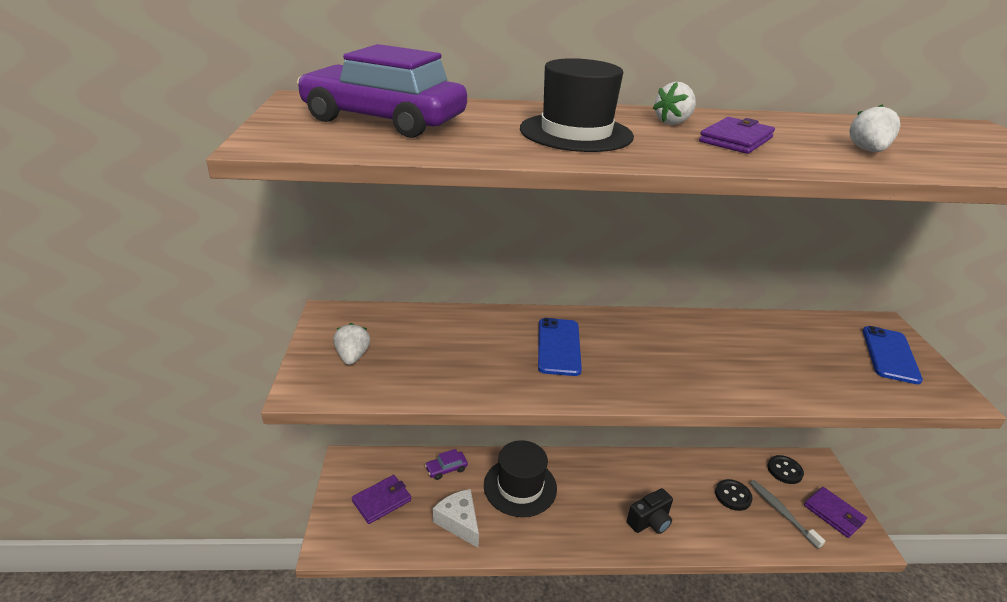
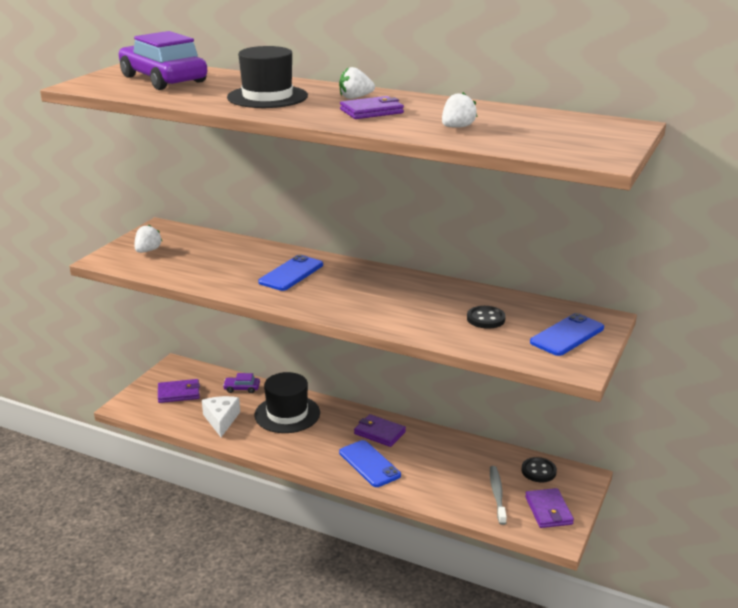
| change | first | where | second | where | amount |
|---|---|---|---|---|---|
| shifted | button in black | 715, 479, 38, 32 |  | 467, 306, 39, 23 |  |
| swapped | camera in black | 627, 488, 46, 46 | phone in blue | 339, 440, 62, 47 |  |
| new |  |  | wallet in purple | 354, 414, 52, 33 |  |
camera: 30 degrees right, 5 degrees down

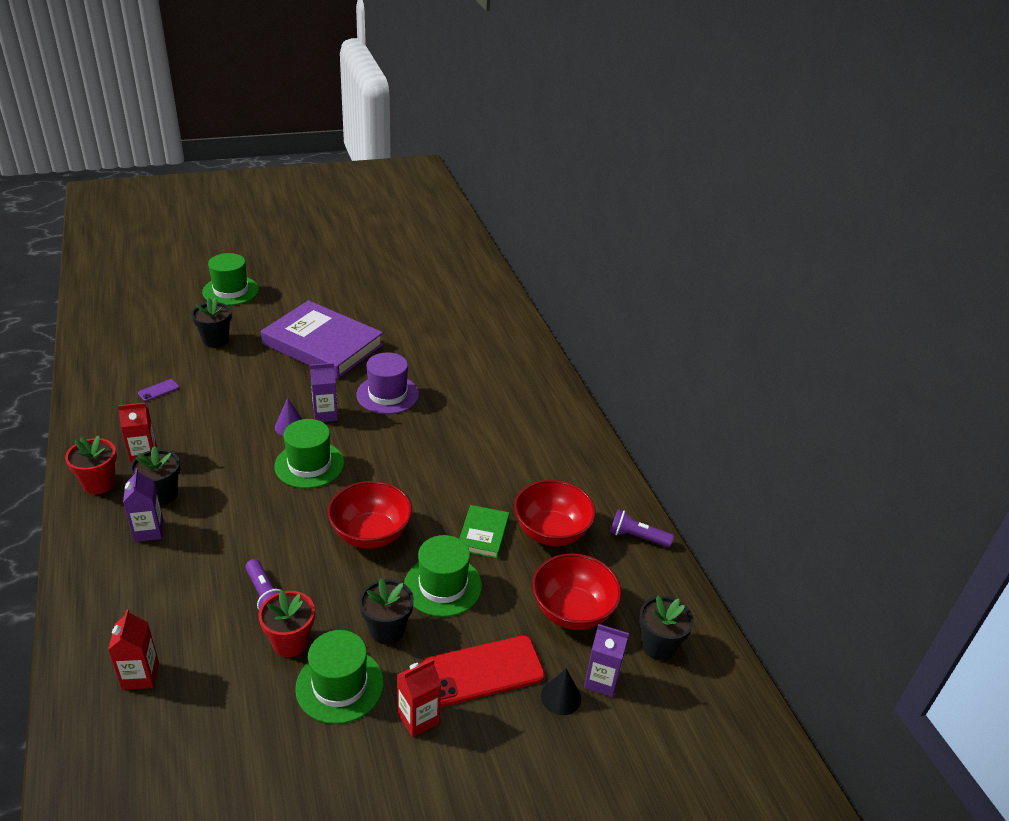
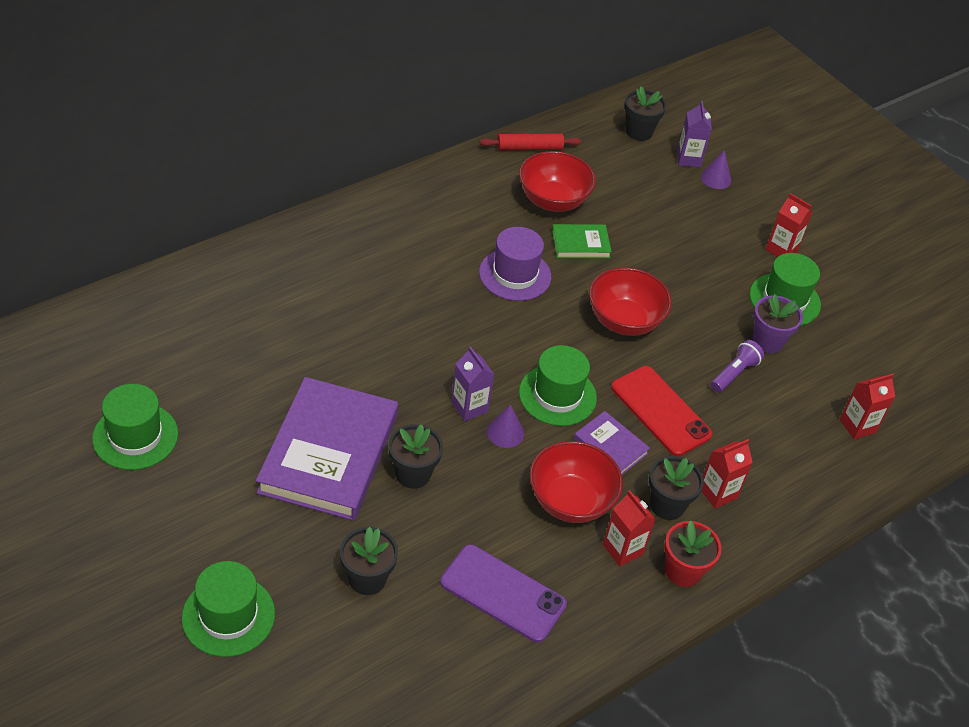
| change | first | where | second | where | amount |
|---|---|---|---|---|---|
| shifted | hat in purple | 356, 352, 63, 62 |  | 479, 227, 72, 74 |  |
| scaled | phone in purple | 138, 379, 42, 22 |  | 440, 544, 127, 99 | x2.32 |
| repainted | carton in purple | 123, 468, 40, 74 | carton in red | 701, 439, 52, 70 |  |
| swapped | flashlight in purple | 610, 509, 64, 38 | rolling pin in red | 480, 133, 101, 17 |  |
| shifted | hat in green | 404, 535, 78, 82 |  | 92, 384, 86, 86 |  |
| shifted | bowl in red | 532, 553, 90, 77 |  | 530, 441, 93, 82 |  |
| shifted | flower pot in black | 359, 578, 55, 66 |  | 389, 424, 54, 65 |  |
| repainted | flower pot in red | 259, 590, 56, 67 | flower pot in purple | 753, 294, 50, 59 |  |
| shifted | phone in red | 423, 635, 122, 72 |  | 611, 366, 102, 90 |  |
| repainted | cone in black | 541, 668, 40, 47 | cone in purple | 701, 150, 30, 39 |  |
| new |  |  | book in purple | 574, 411, 76, 64 |  |
camera: 110 degrees left, 10 degrees up

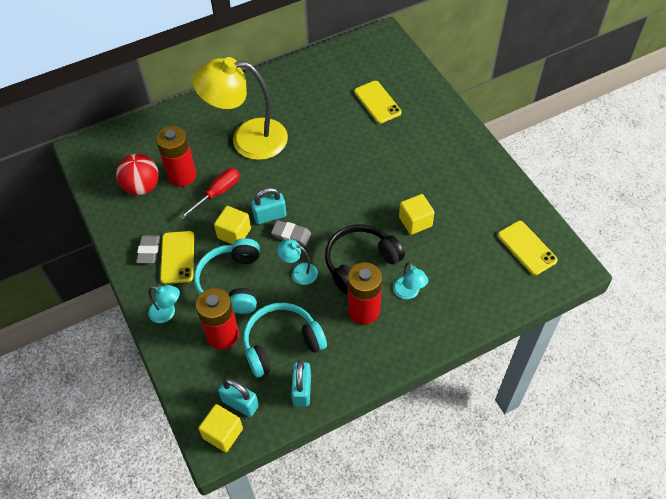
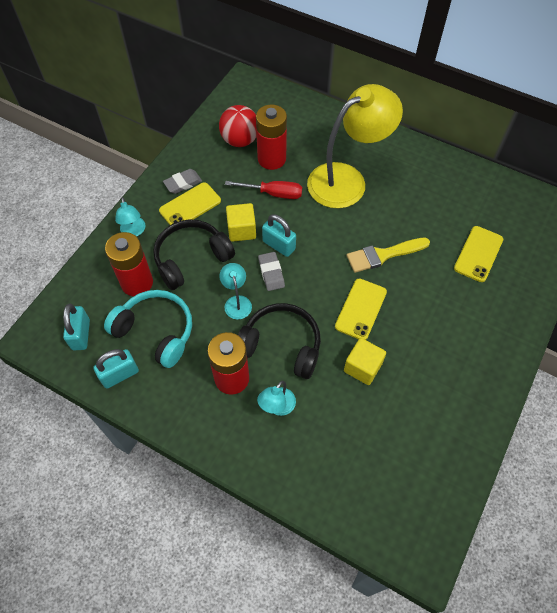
| change | first | where | second | where | amount |
|---|---|---|---|---|---|
| rotated | lamp in yellow | 193, 57, 95, 103 |  | 307, 84, 96, 124 | 90 degrees clockwise |
| shifted | phone in yellow | 498, 221, 60, 54 |  | 335, 279, 52, 61 |  |
| repainted | headphones in turquoise | 194, 238, 66, 76 | headphones in black | 153, 219, 82, 71 |  |
| gone | cube in yellow | 198, 404, 45, 48 |  |  |  |
| new |  |  | brush in yellow | 347, 237, 83, 36 |  |
camera: 55 degrees right, 5 degrees up

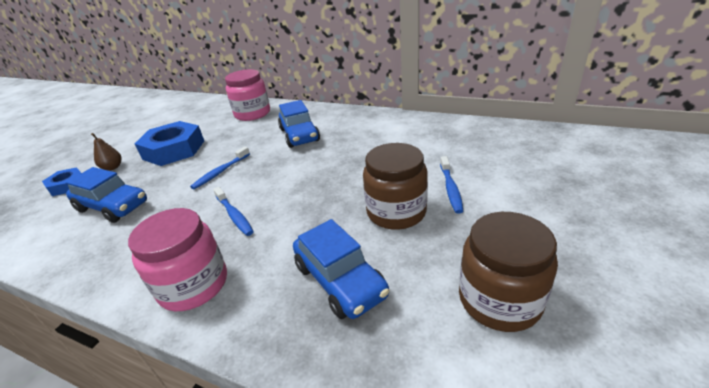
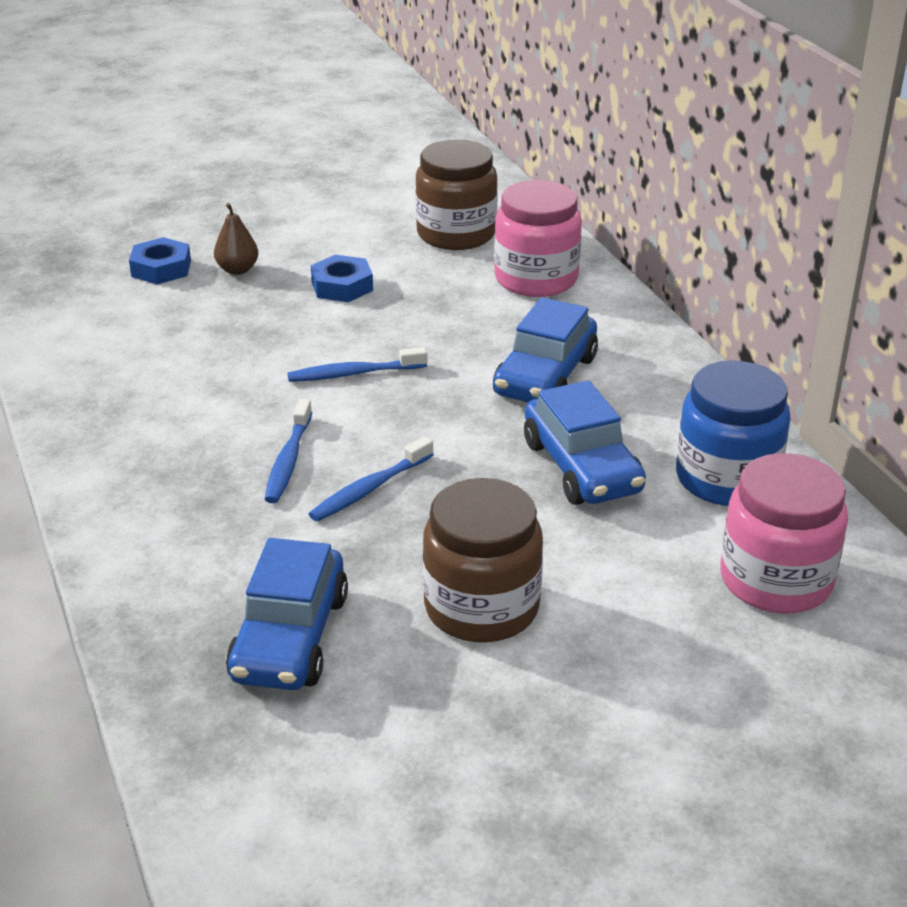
| change | first | where | second | where | amount |
|---|---|---|---|---|---|
| scaled | nut in blue | 135, 121, 69, 45 |  | 311, 255, 62, 47 | x0.54 |
| shifted | toothbrush in blue | 440, 156, 23, 58 |  | 309, 436, 125, 86 |  |
| shifted | car in blue | 66, 167, 81, 56 |  | 524, 380, 122, 125 |  |
| shifted | jar in pink | 128, 208, 99, 103 |  | 720, 453, 128, 161 |  |
| shifted | jar in brown | 459, 212, 99, 120 |  | 415, 139, 83, 111 |  |
| new |  |  | jar in blue | 676, 361, 115, 145 |  |
camera: 40 degrees right, 0 degrees up

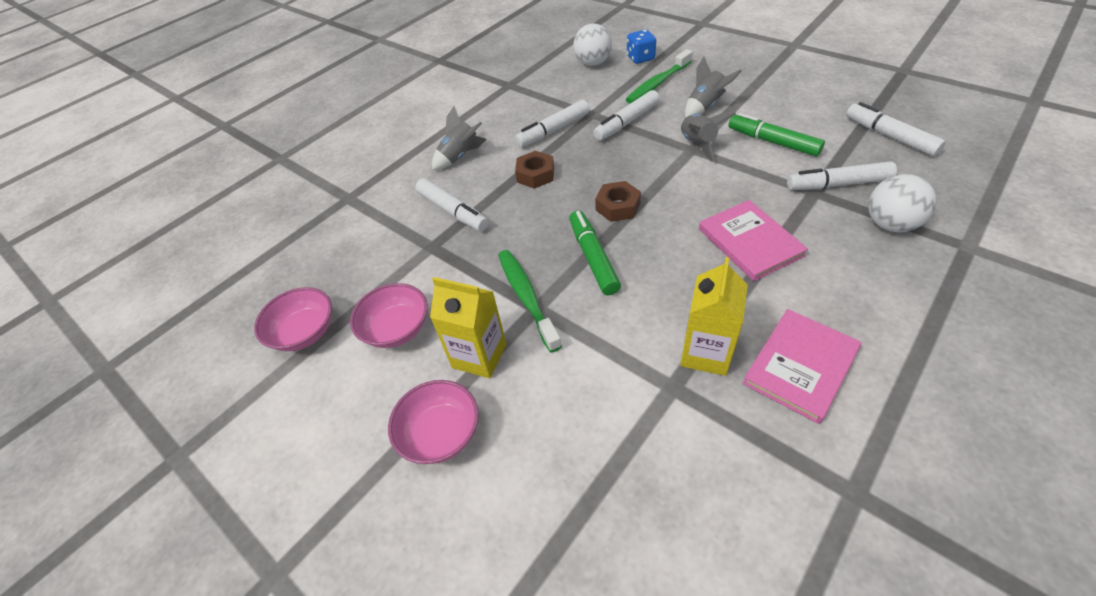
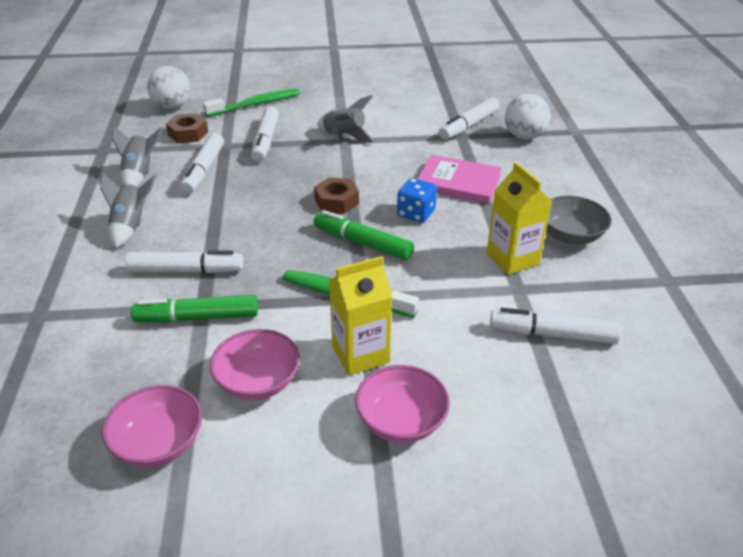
| change | first | where | second | where | amount |
|---|---|---|---|---|---|
| shifted | dice in blue | 627, 29, 29, 35 |  | 397, 178, 40, 45 |  |
| rotated | toothbrush in green | 626, 49, 67, 55 |  | 203, 88, 97, 29 | 120 degrees counterclockwise |
| shifted | rocket in grey | 685, 57, 57, 61 |  | 112, 126, 51, 61 |  |
| shifted | marker in white | 846, 102, 100, 54 |  | 490, 308, 131, 36 |  |
| shifted | marker in green | 729, 113, 96, 44 |  | 131, 295, 127, 28 |  |
| shifted | nut in brown | 515, 151, 39, 38 |  | 166, 113, 42, 30 |  |
| swapped | book in pink | 742, 309, 119, 115 | bowl in grey | 546, 196, 66, 48 |  |
camera: 50 degrees left, 10 degrees down

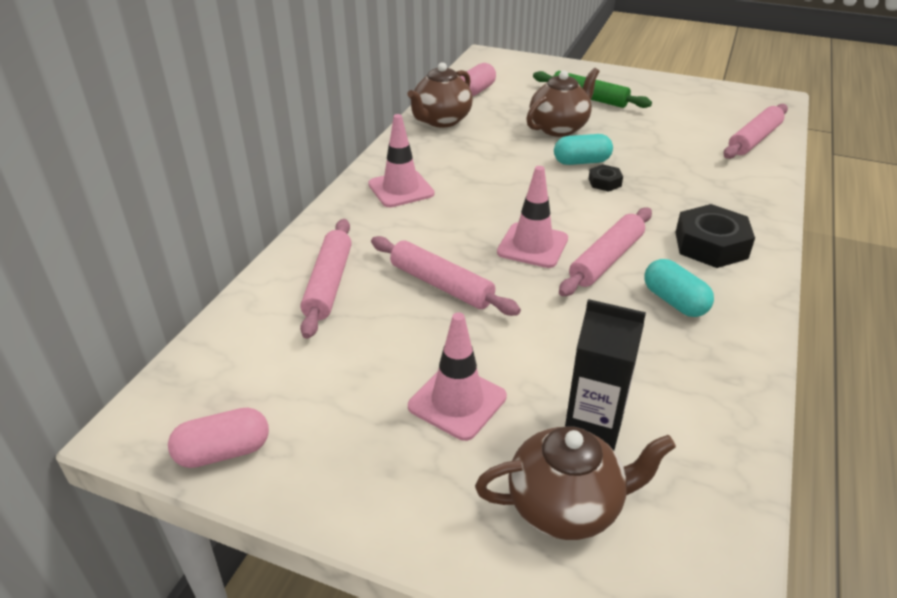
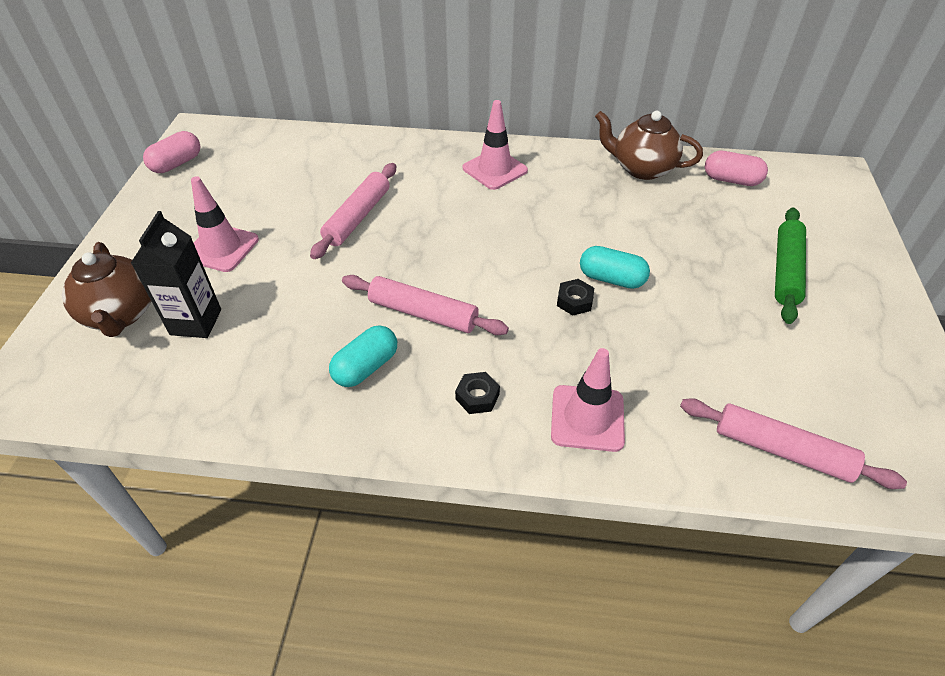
| change | first | where | second | where | amount |
|---|---|---|---|---|---|
| gone | teapot in brown | 526, 68, 73, 69 |  |  |  |
| rotated | capsule in turquoise | 554, 134, 59, 31 |  | 580, 246, 70, 43 | 45 degrees counterclockwise |
| shifted | traffic cone in pink | 497, 166, 71, 102 |  | 551, 348, 74, 104 |  |
| scaled | nut in black | 675, 204, 80, 64 |  | 455, 372, 45, 42 | x0.51 |
| gone | rolling pin in pink | 300, 219, 52, 120 |  |  |  |
| rotated | capsule in pink | 168, 408, 101, 60 |  | 143, 131, 57, 42 | 75 degrees clockwise |
camera: 75 degrees right, 10 degrees up

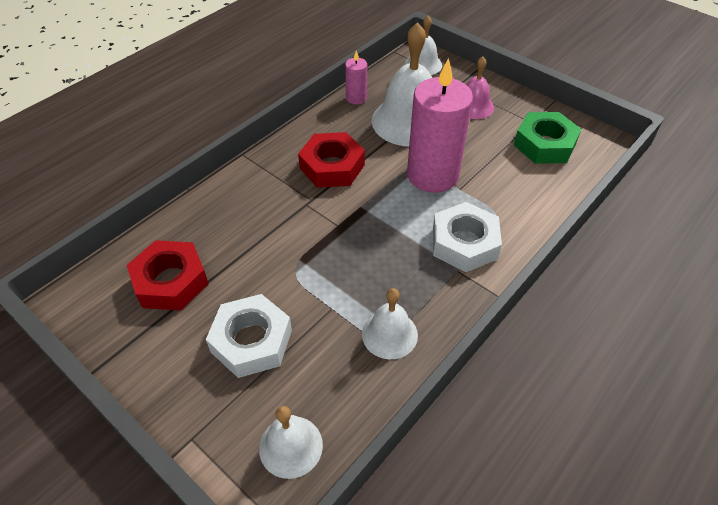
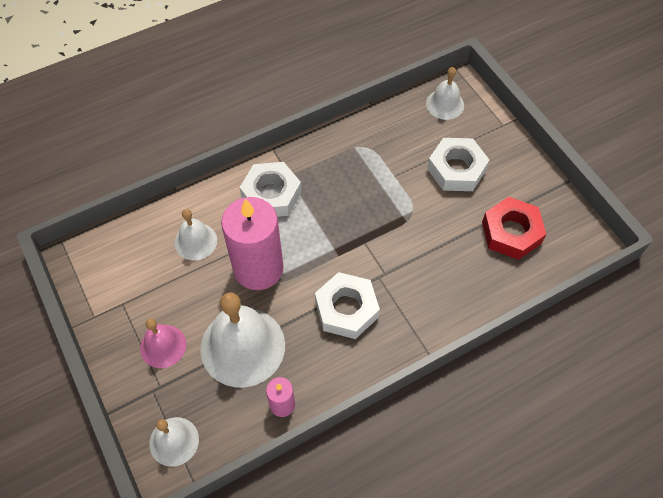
| change | first | where | second | where | amount |
|---|---|---|---|---|---|
| gone | nut in green | 514, 112, 67, 52 |  |  |  |
| repainted | nut in red | 298, 132, 67, 56 | nut in white | 315, 272, 65, 67 |  |
| shifted | bell in white | 362, 288, 56, 71 |  | 174, 209, 43, 52 |  |
camera: 160 degrees left, 10 degrees up

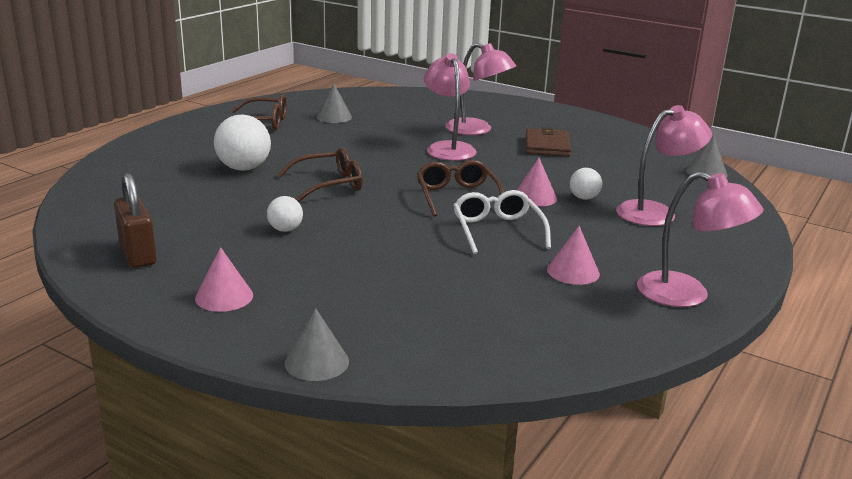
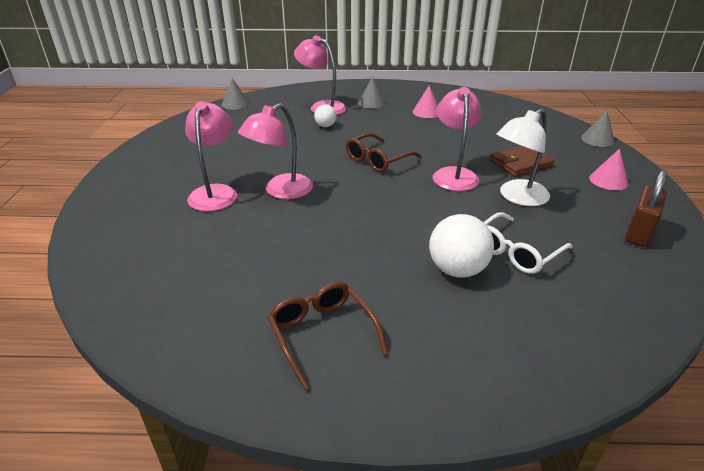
| change | first | where | second | where | amount |
|---|---|---|---|---|---|
| shifted | cone in grey | 317, 84, 35, 39 |  | 358, 77, 28, 32 |  |
| shifted | wallet in brown | 526, 127, 45, 30 |  | 490, 146, 65, 31 |  |
| gone | glasses in brown | 277, 147, 86, 55 |  |  |  |
| gone | cone in pink | 517, 158, 40, 49 |  |  |  |
| shifted | lamp in pink | 637, 172, 126, 135 |  | 433, 87, 48, 104 |  |
| shifted | glasses in white | 453, 190, 98, 64 |  | 484, 212, 89, 62 |  |
| swapped | ball in white | 267, 196, 36, 36 | lamp in white | 497, 109, 53, 97 |  |
camera: 120 degrees left, 10 degrees up

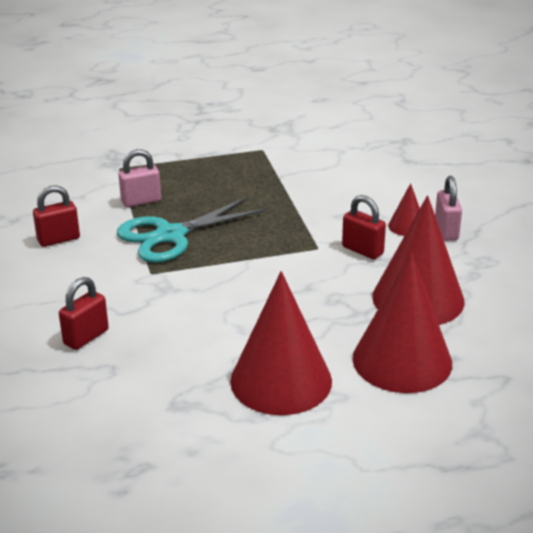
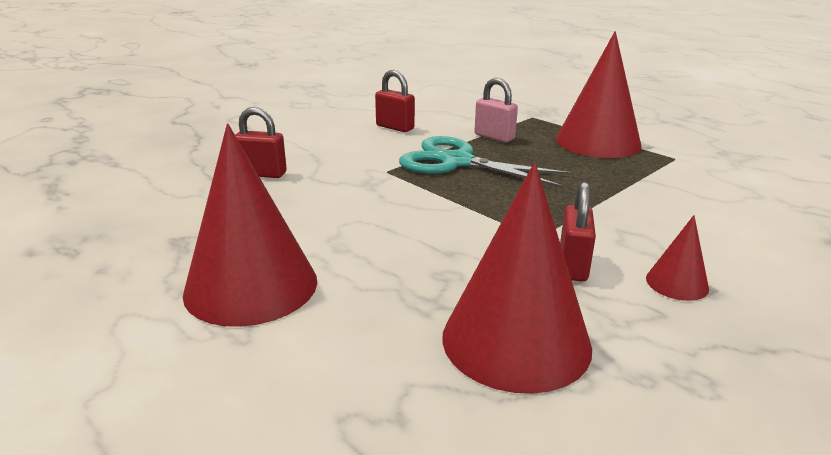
| change | first | where | second | where | amount |
|---|---|---|---|---|---|
| gone | padlock in pink | 435, 176, 27, 65 |  |  |  |
| shifted | cone in red | 353, 252, 99, 141 |  | 556, 31, 85, 127 |  |
camera: 60 degrees right, 5 degrees down

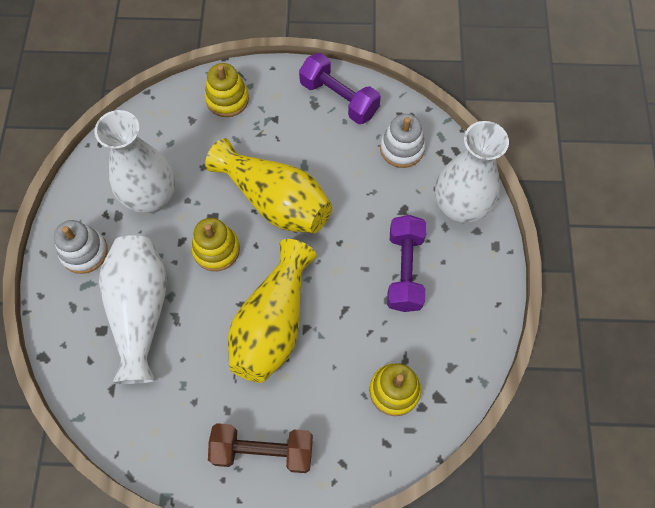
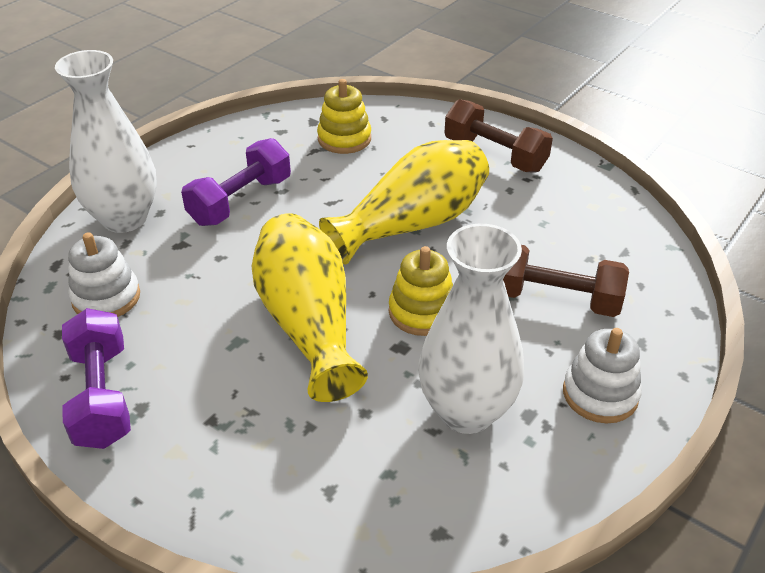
| change | first | where | second | where | amount |
|---|---|---|---|---|---|
| gone | stacking toy in yellow | 205, 63, 44, 54 |  |  |  |
| swapped | vase in white | 99, 235, 68, 149 | dumbbell in brown | 503, 245, 126, 72 |  |
camera: 145 degrees left, 25 degrees down

